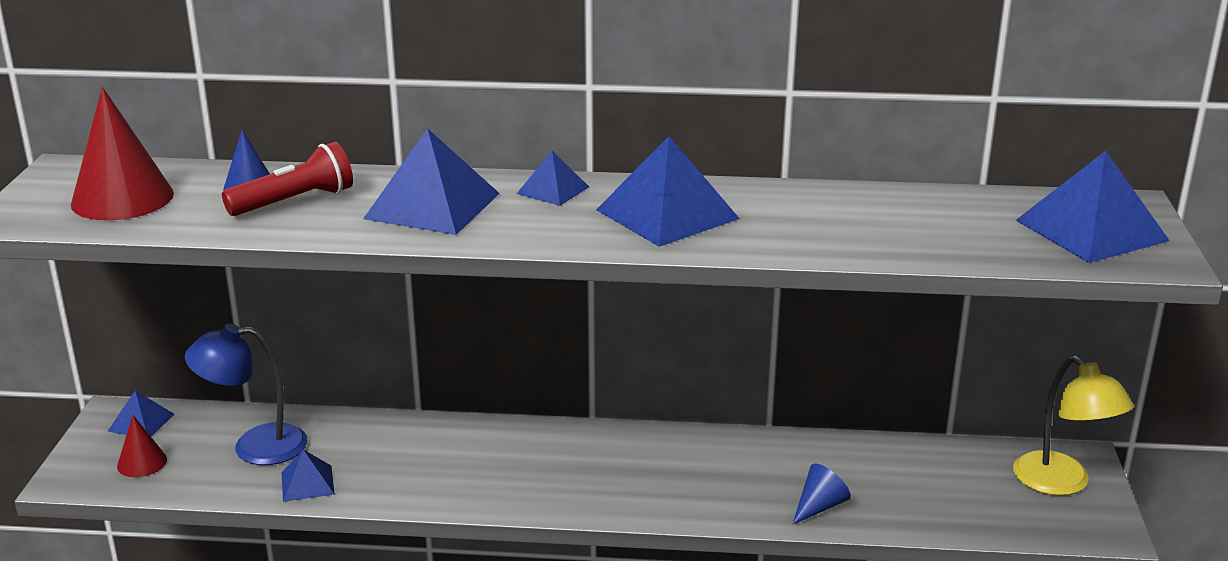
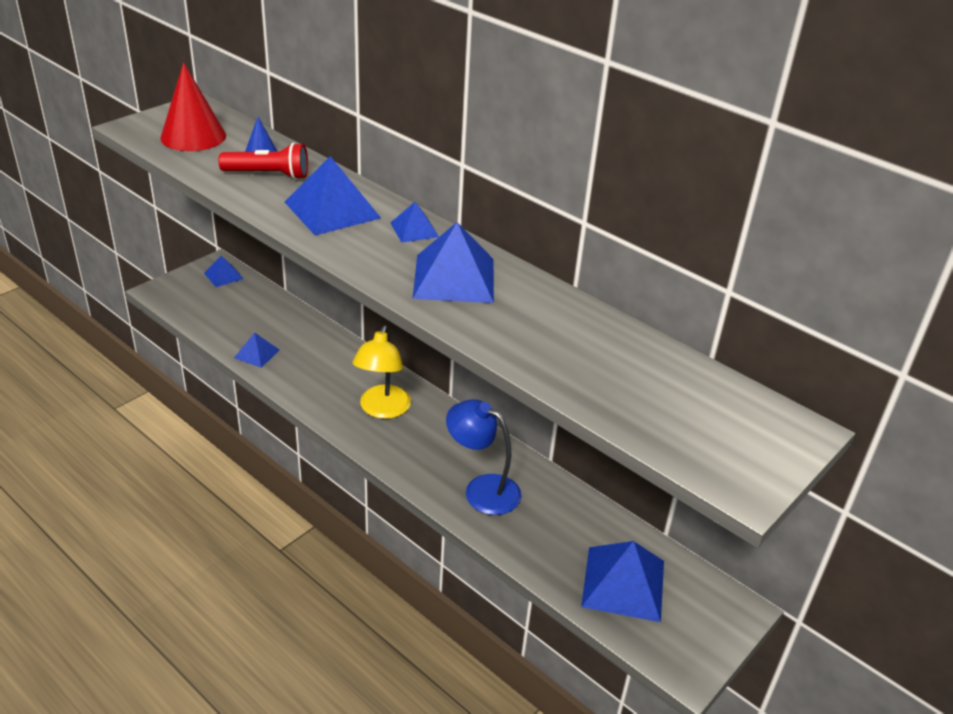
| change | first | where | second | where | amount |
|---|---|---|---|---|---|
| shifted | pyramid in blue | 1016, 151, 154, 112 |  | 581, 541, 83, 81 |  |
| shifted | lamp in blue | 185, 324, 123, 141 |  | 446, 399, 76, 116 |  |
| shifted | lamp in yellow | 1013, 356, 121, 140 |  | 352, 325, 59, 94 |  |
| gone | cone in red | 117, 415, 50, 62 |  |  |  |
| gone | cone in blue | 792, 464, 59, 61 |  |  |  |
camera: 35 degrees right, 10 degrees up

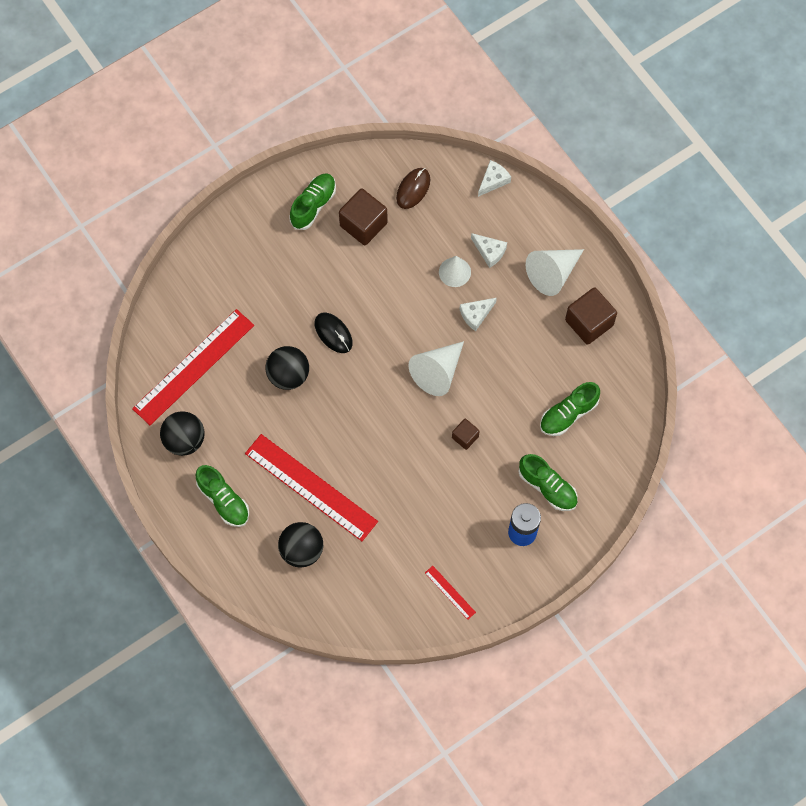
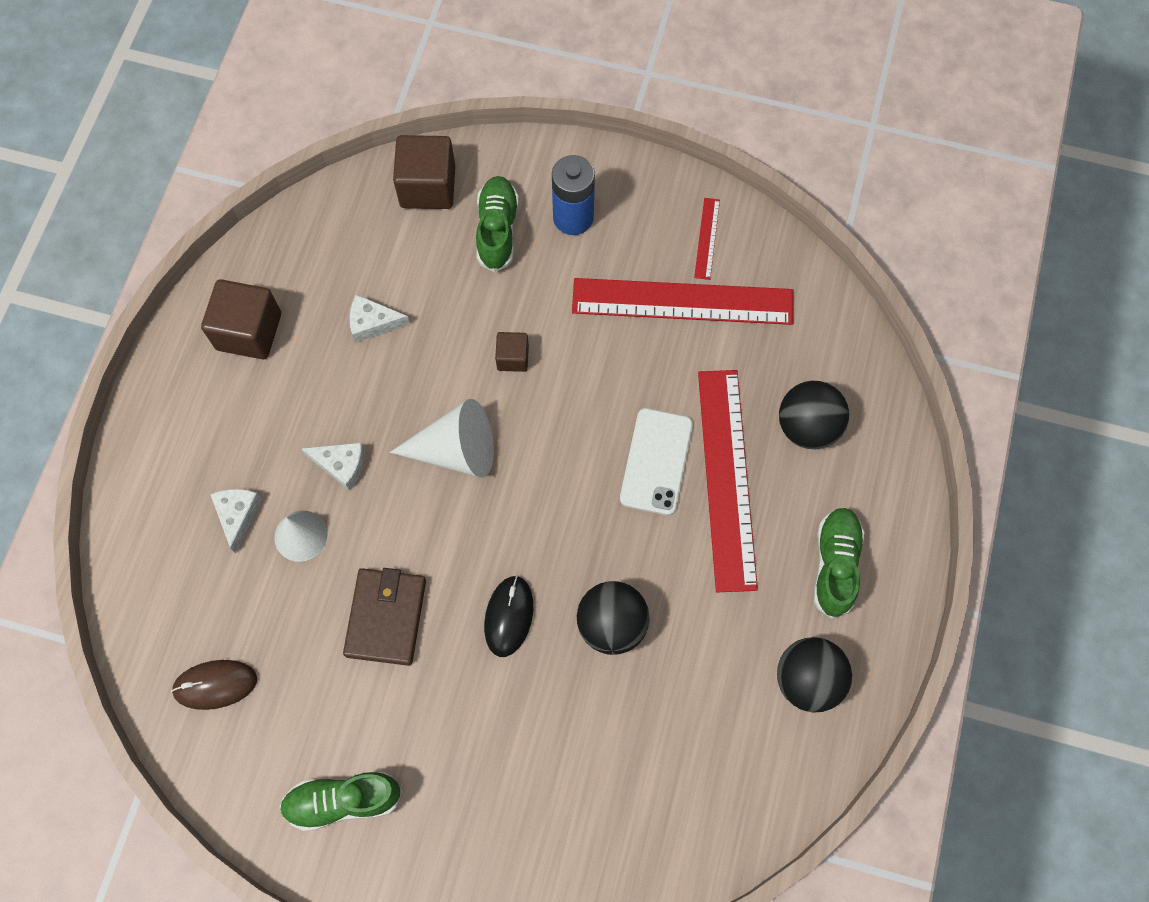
| change | first | where | second | where | amount |
|---|---|---|---|---|---|
| shifted | cheese in white | 478, 160, 33, 37 |  | 350, 294, 60, 49 |  |
| shifted | cube in brown | 339, 189, 49, 56 |  | 393, 135, 62, 74 |  |
| gone | cone in white | 526, 249, 58, 47 |  |  |  |
| shifted | ruler in red | 132, 309, 122, 116 |  | 572, 278, 221, 47 |  |
| gone | shoe in green | 540, 382, 60, 54 |  |  |  |
| new |  |  | phone in white | 620, 408, 73, 107 |  |
| new |  |  | wallet in brown | 343, 568, 83, 98 |  |
camera: 130 degrees left, 0 degrees up

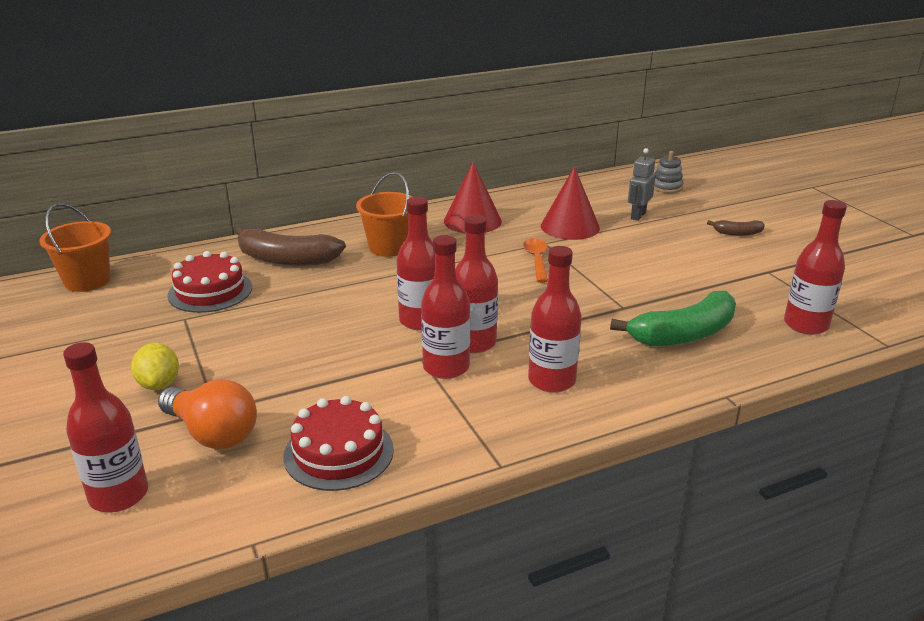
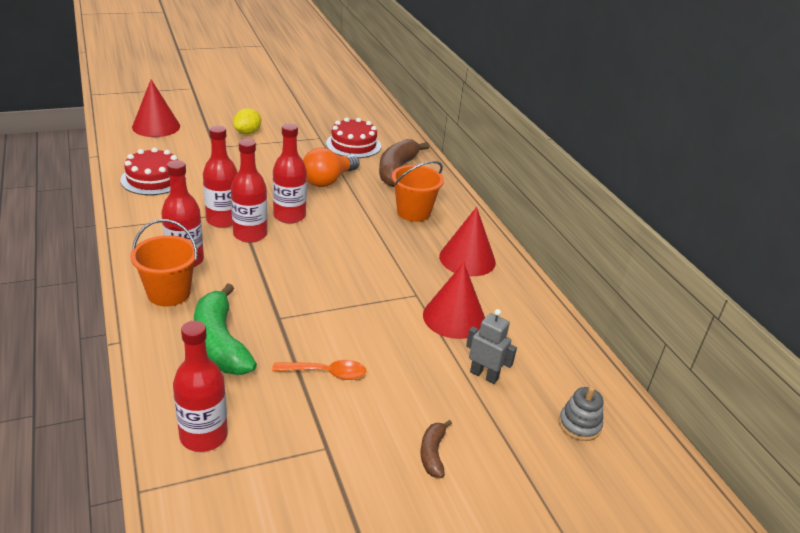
| change | first | where | second | where | amount |
|---|---|---|---|---|---|
| shifted | bucket in orange | 39, 203, 72, 89 |  | 130, 219, 68, 88 |  |
| shifted | spoon in orange | 523, 238, 25, 45 |  | 272, 360, 94, 20 |  |
| swapped | bottle in red | 63, 342, 85, 170 | cone in red | 132, 80, 48, 57 |  |
| rotated | lemon in yellow | 131, 343, 48, 47 |  | 233, 108, 28, 26 | 45 degrees counterclockwise |
| shifted | light bulb in orange | 158, 379, 99, 70 |  | 303, 148, 57, 39 |  |
camera: 90 degrees right, 5 degrees up

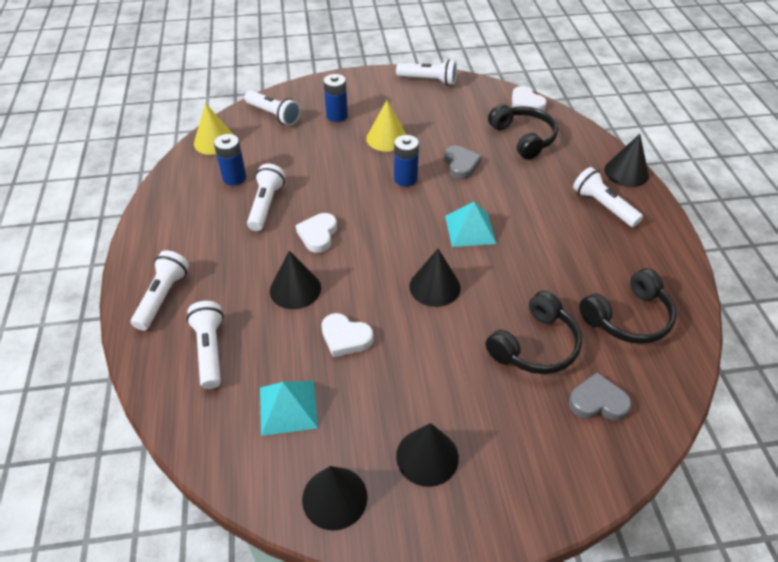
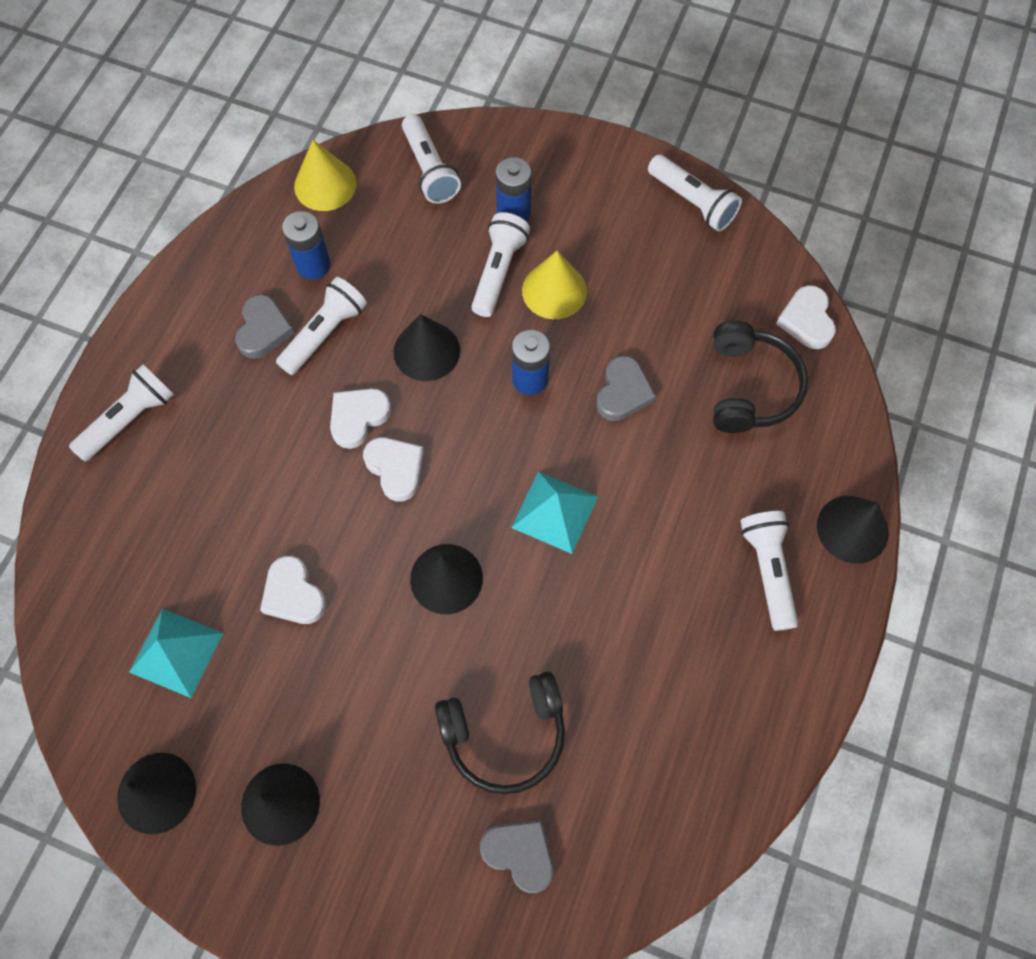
| change | first | where | second | where | amount |
|---|---|---|---|---|---|
| shifted | cone in black | 270, 251, 51, 58 |  | 393, 314, 67, 67 |  |
| gone | headphones in black | 579, 268, 98, 76 |  |  |  |
| shifted | flashlight in white | 186, 301, 38, 88 |  | 471, 212, 59, 105 |  |
| new |  |  | heart in grey | 235, 295, 60, 64 |  |
| new |  |  | heart in white | 363, 437, 61, 65 |  |
camera: 30 degrees right, 20 degrees up

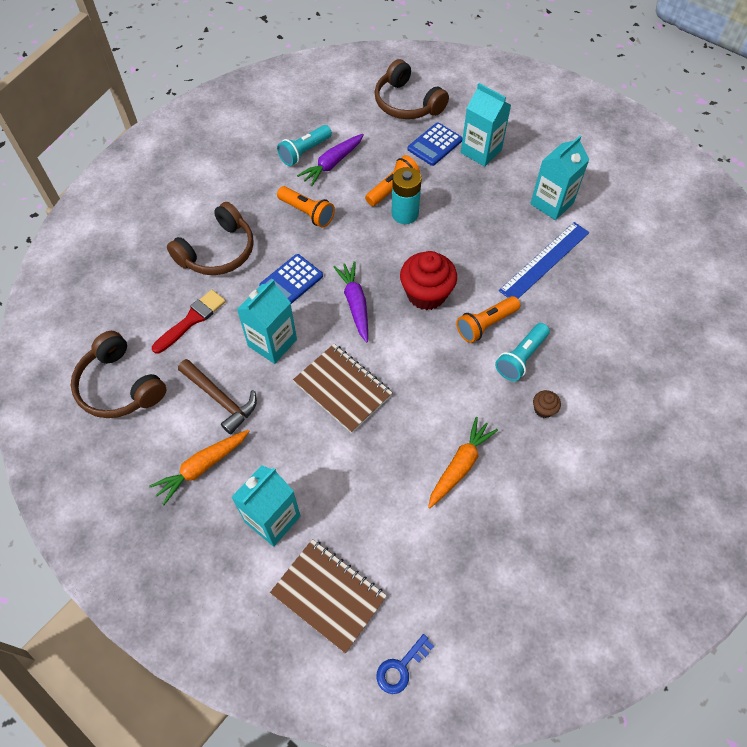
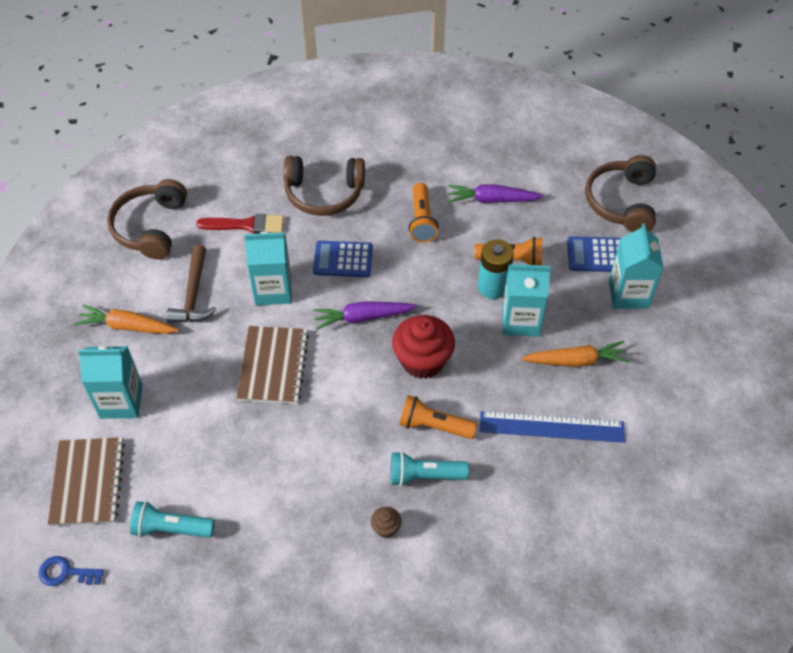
| change | first | where | second | where | amount |
|---|---|---|---|---|---|
| shifted | flashlight in turquoise | 277, 125, 55, 41 |  | 130, 501, 85, 37 |  |
| shifted | carton in turquoise | 530, 136, 59, 84 |  | 503, 264, 48, 73 |  |
| rotated | carrot in purple | 333, 261, 35, 82 |  | 313, 301, 104, 29 | 135 degrees counterclockwise |
| shifted | carrot in orange | 428, 417, 70, 91 |  | 521, 341, 108, 26 |  |
camera: 50 degrees right, 5 degrees down

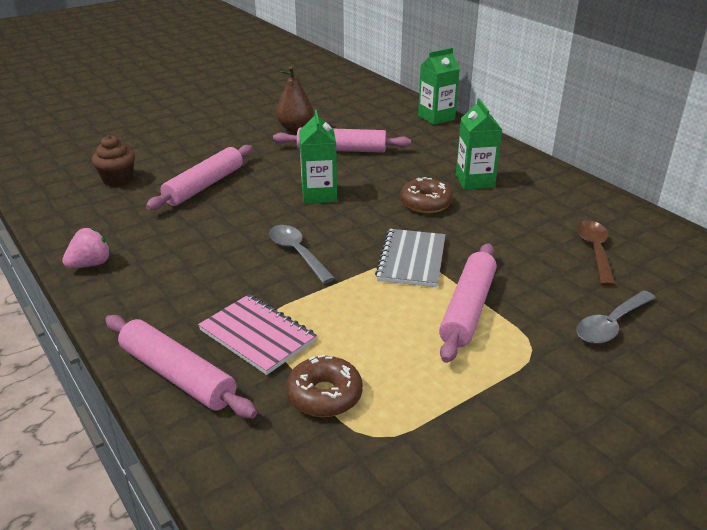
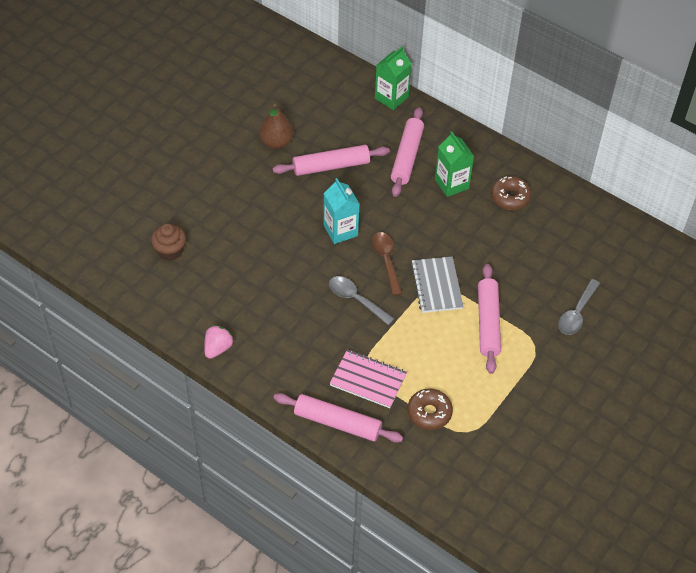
| change | first | where | second | where | amount |
|---|---|---|---|---|---|
| repainted | carton in green | 299, 110, 38, 94 | carton in turquoise | 324, 178, 35, 66 |  |
| shifted | rolling pin in pink | 146, 145, 107, 65 |  | 391, 107, 33, 90 |  |
| shifted | donut in brown | 400, 177, 53, 36 |  | 491, 176, 40, 34 |  |
| shifted | spoon in brown | 577, 220, 39, 66 |  | 371, 232, 31, 64 |  |
camera: 20 degrees left, 20 degrees up

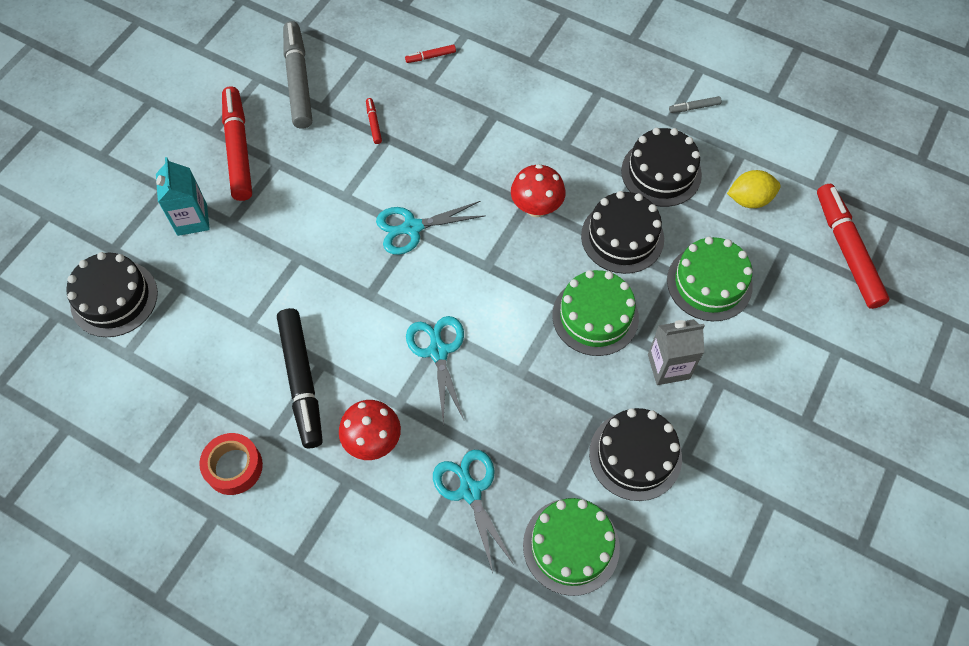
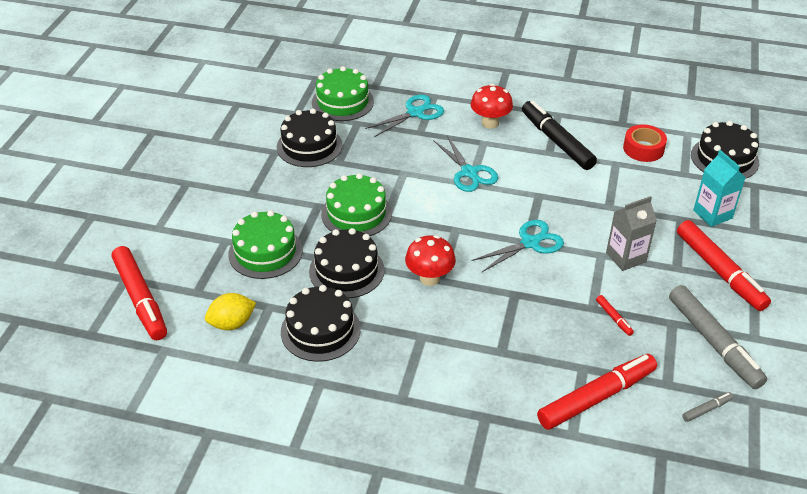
| change | first | where | second | where | amount |
|---|---|---|---|---|---|
| scaled | marker in red | 405, 44, 51, 19 |  | 537, 354, 120, 76 | x2.40 |
| shifted | marker in grey | 669, 96, 53, 17 |  | 682, 392, 51, 30 |  |
| shifted | carton in grey | 648, 319, 57, 66 |  | 606, 196, 51, 75 |  |
| shifted | tape in red | 199, 433, 64, 62 |  | 623, 124, 44, 38 |  |
| rotated | scissors in turquoise | 433, 450, 81, 123 |  | 365, 95, 79, 42 | 90 degrees counterclockwise |
camera: 165 degrees right, 20 degrees down

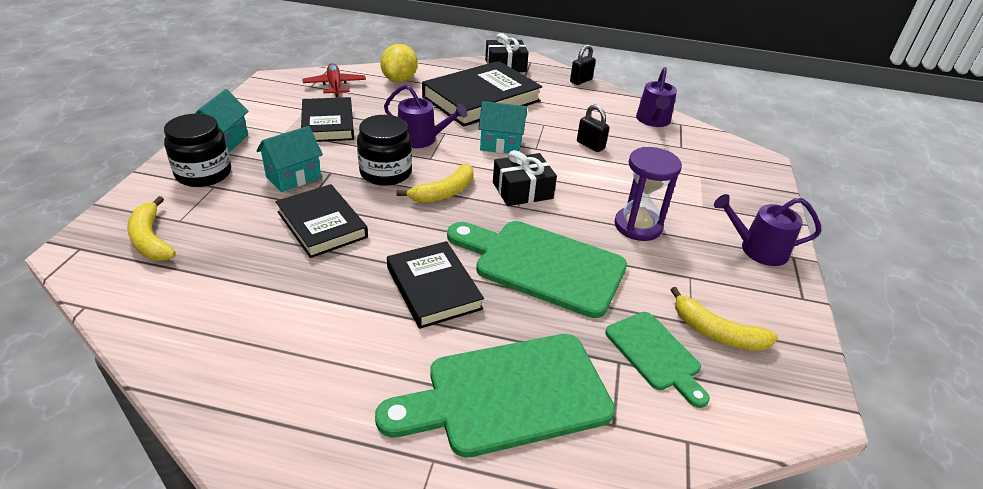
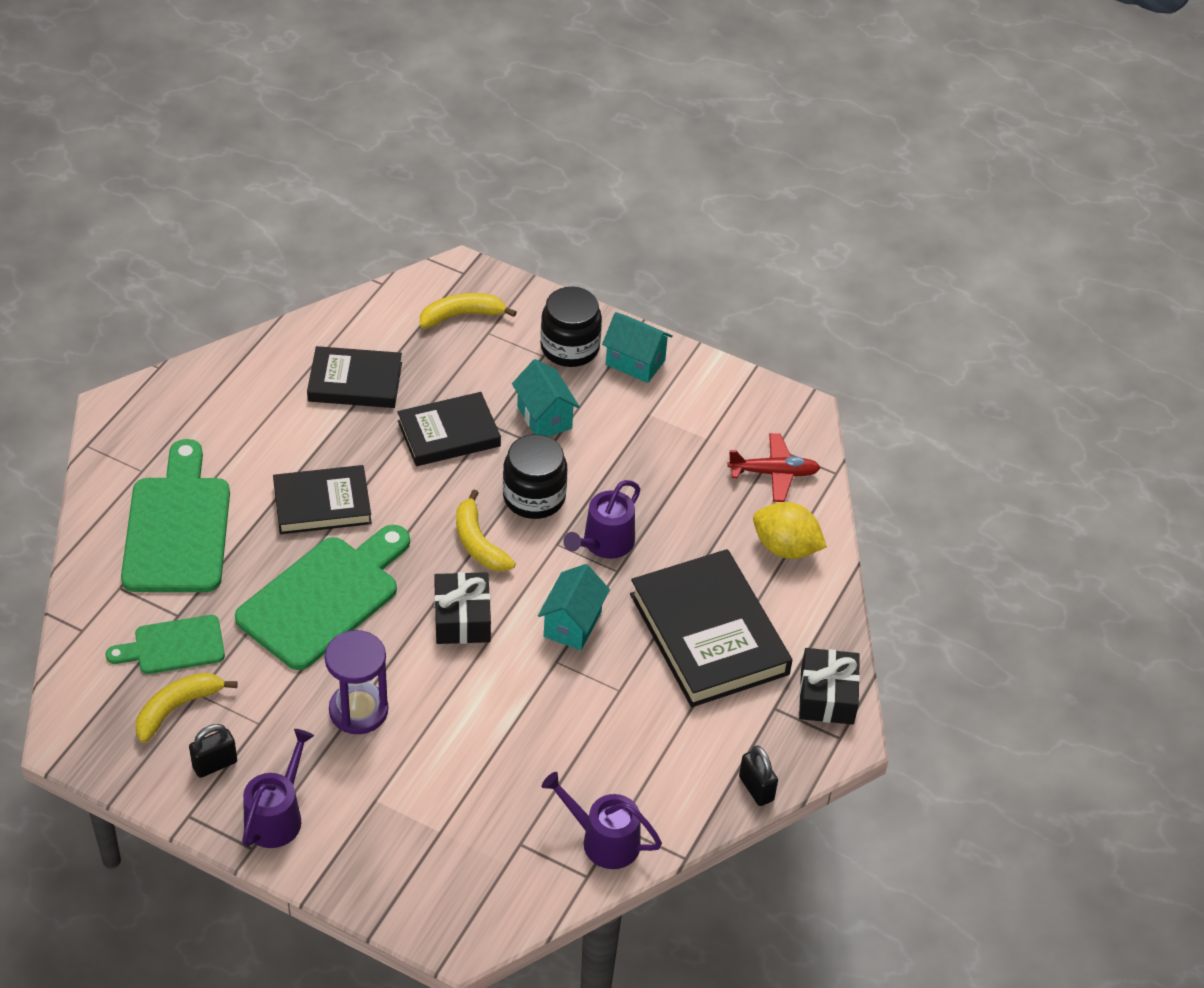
| change | first | where | second | where | amount |
|---|---|---|---|---|---|
| shifted | book in black | 301, 97, 53, 45 |  | 307, 346, 95, 62 |  |
| shifted | padlock in black | 577, 105, 32, 47 |  | 189, 724, 48, 54 |  |
camera: 105 degrees right, 10 degrees up

